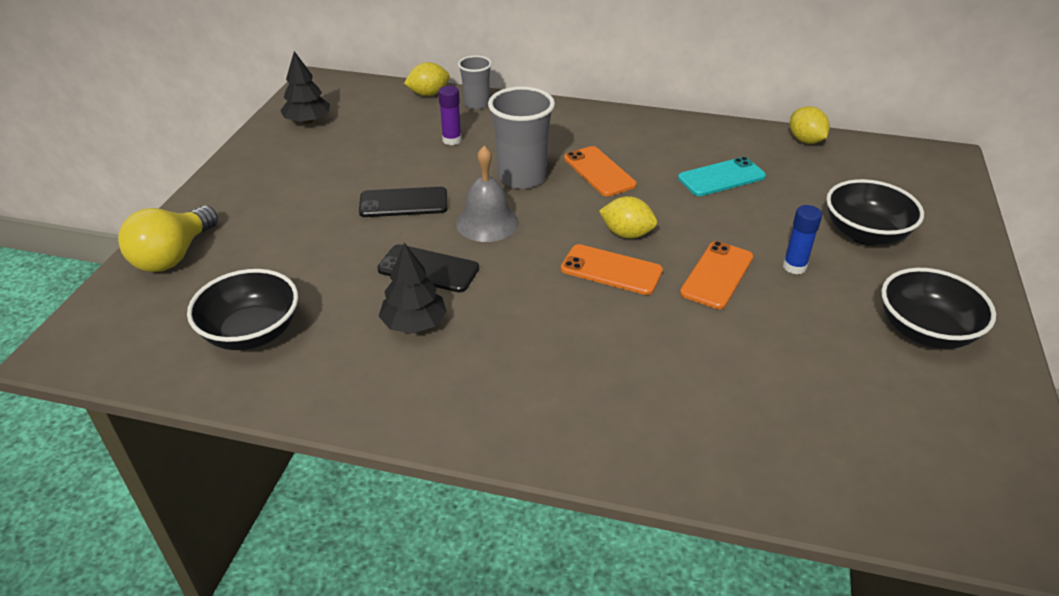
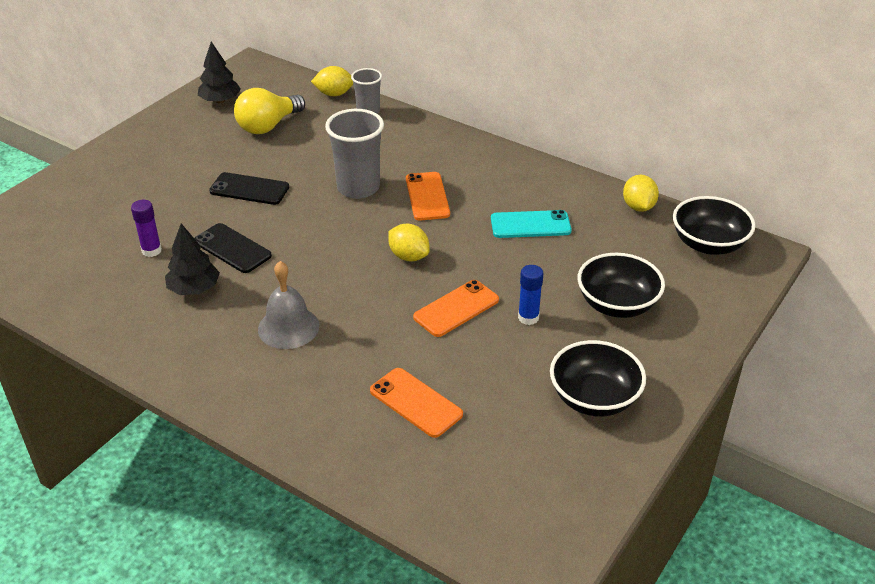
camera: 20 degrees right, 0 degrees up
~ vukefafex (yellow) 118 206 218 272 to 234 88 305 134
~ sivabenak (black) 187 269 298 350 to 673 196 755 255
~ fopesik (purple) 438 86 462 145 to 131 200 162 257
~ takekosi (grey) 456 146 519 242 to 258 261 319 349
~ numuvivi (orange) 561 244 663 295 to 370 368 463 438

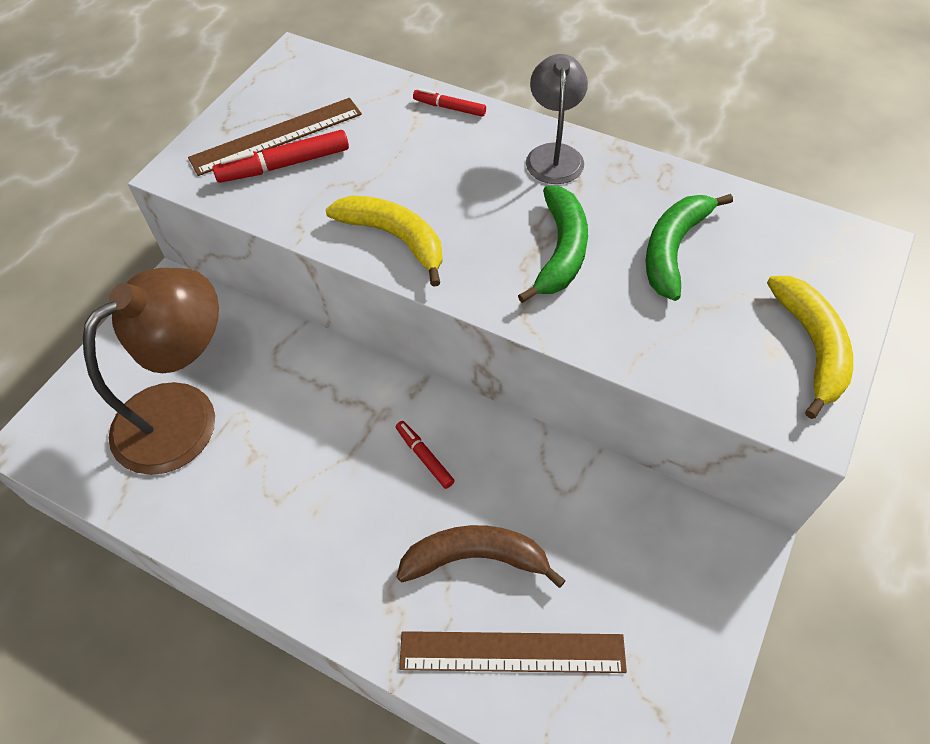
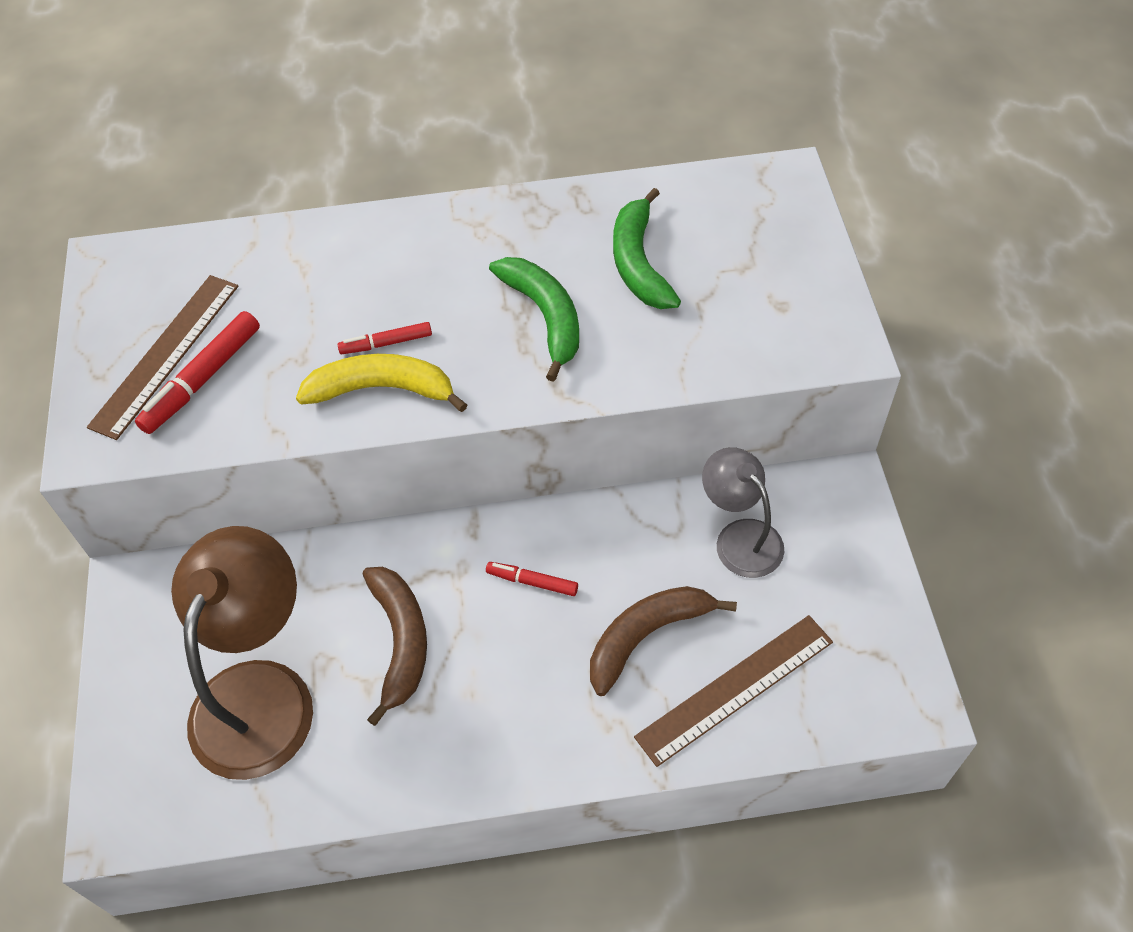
camera: 35 degrees left, 0 degrees up
~ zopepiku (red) 413 88 486 116 to 338 322 432 354
~ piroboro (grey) 526 54 588 184 to 702 447 784 578
- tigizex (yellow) 767 276 853 419
+ tigizex (brown) 363 567 427 726

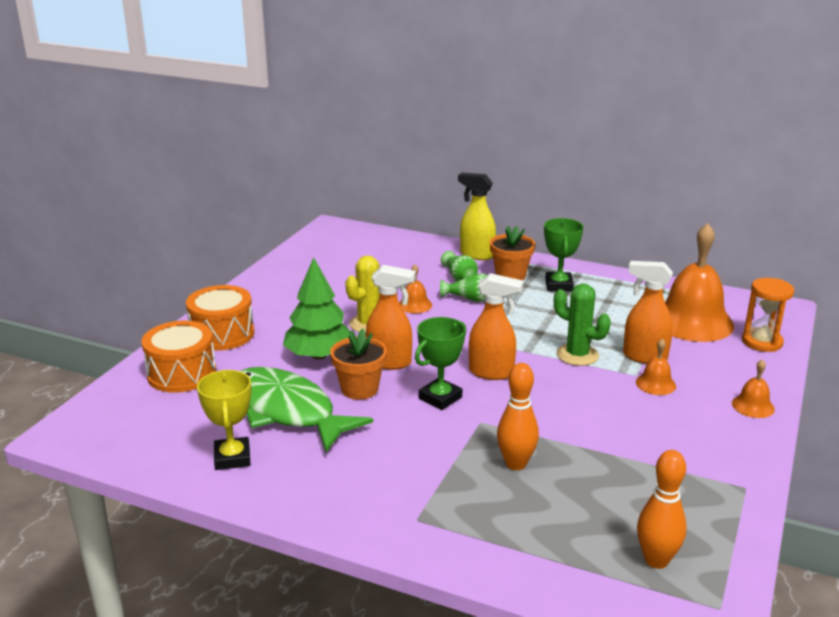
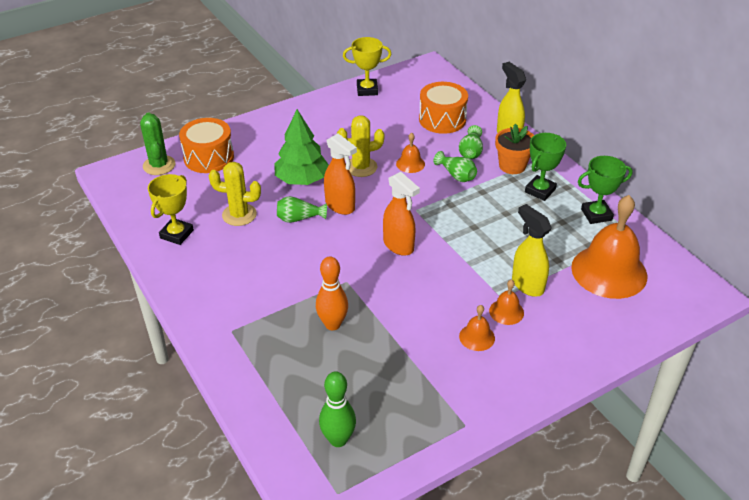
camera: 35 degrees right, 15 degrees up
~ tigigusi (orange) 186 285 254 351 to 419 82 468 134
~ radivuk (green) 241 367 373 452 to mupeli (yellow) 209 162 261 226
~ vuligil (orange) 330 329 387 400 to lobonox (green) 277 196 327 223
~ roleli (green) 415 317 466 410 to 578 156 633 224
~ mupeli (green) 554 283 611 366 to 140 112 175 175
~ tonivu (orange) 623 261 673 364 to tonivu (yellow) 512 204 552 297
~ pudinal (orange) 637 450 687 569 to pudinal (green) 319 371 356 447
~ takekosi (orange) 732 359 775 418 to 459 305 495 351
- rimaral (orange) 742 278 794 352
+ roleli (yellow) 343 37 391 96

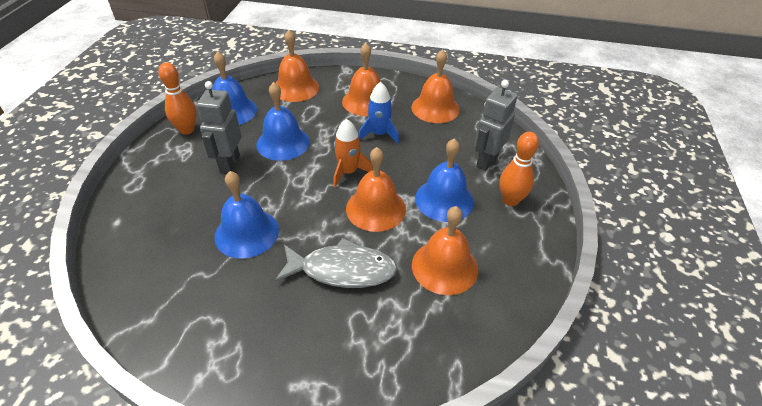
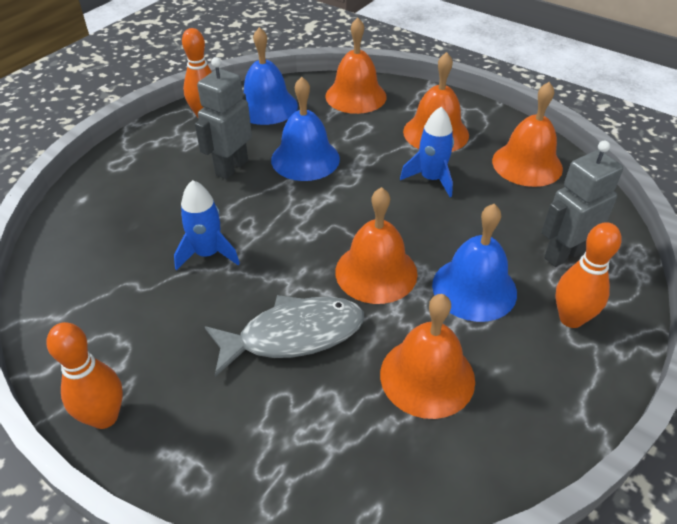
camera: 25 degrees right, 0 degrees up
~ takekosi (blue) 214 171 279 259 to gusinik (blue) 174 180 240 270
~ radivuk (grey) 275 238 397 288 = 205 295 364 377 45 degrees counterclockwise
- gusinik (orange) 333 119 373 187
+ pudinal (orange) 46 322 123 429

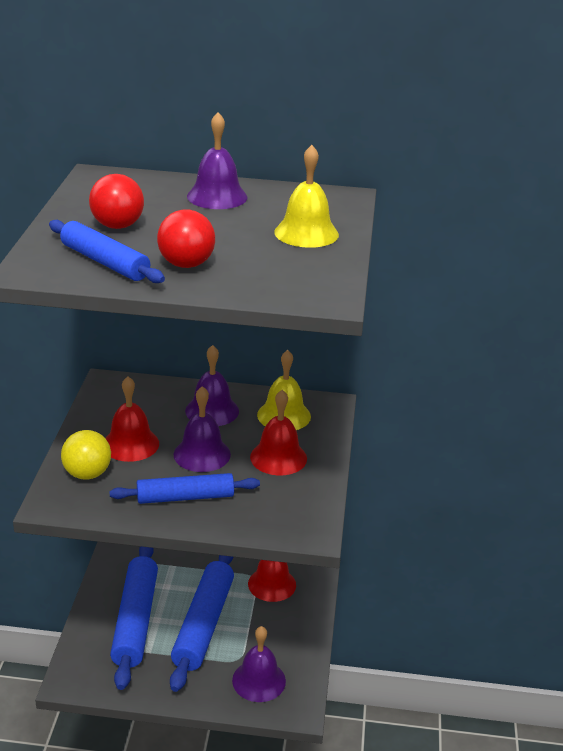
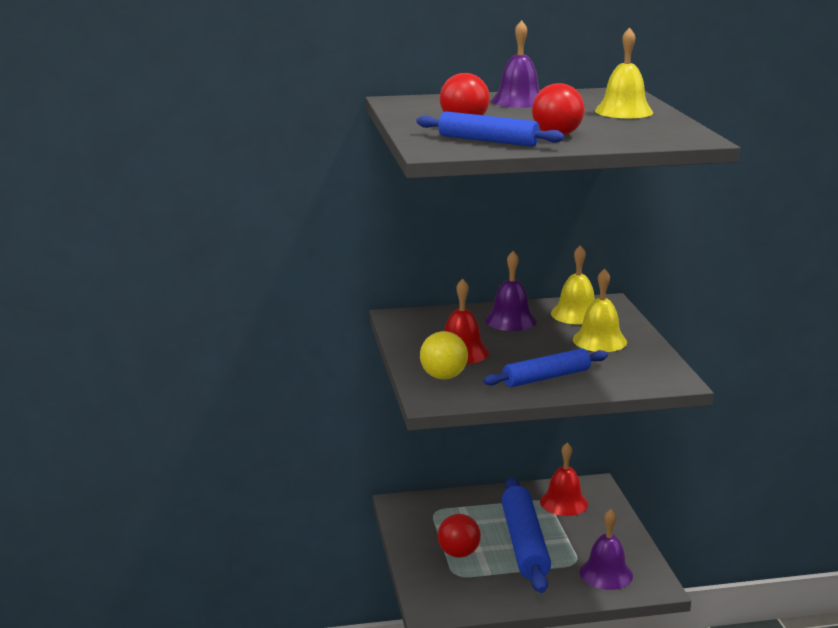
camera: 15 degrees left, 10 degrees down
~ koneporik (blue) 110 546 158 690 to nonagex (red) 438 514 481 558
- takekosi (purple) 173 386 231 472
~ takekosi (red) 250 390 307 476 to takekosi (yellow) 573 268 627 352

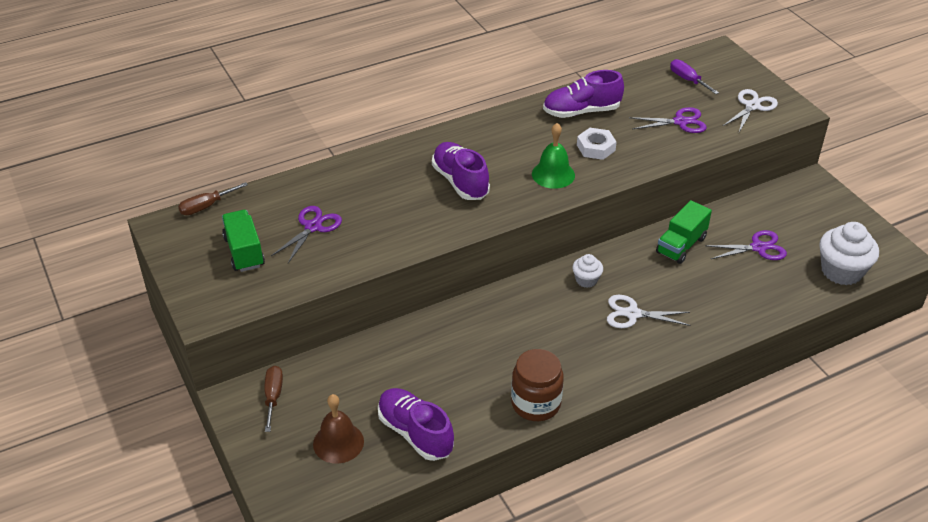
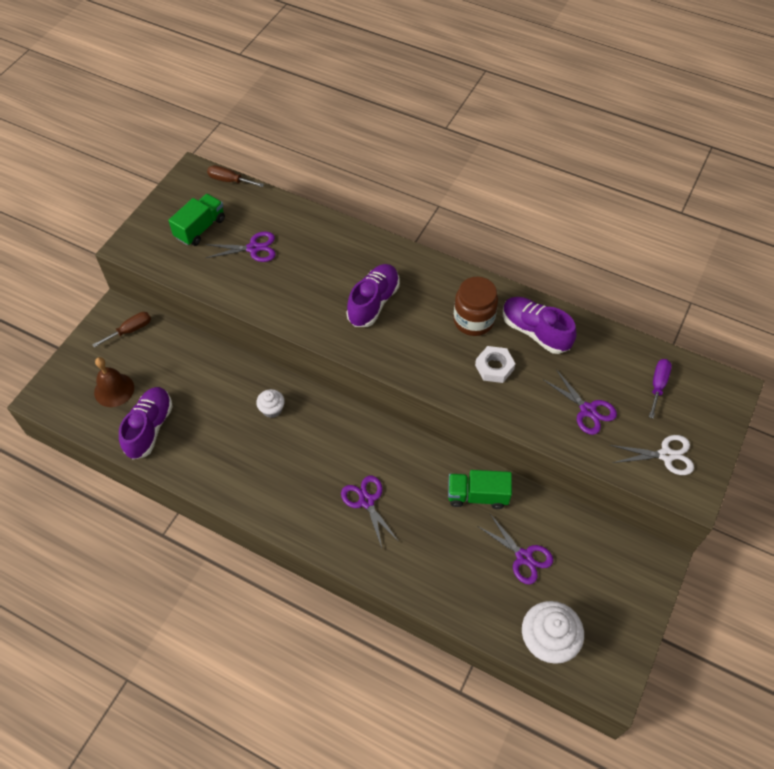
camera: 55 degrees right, 15 degrees up
~ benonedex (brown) 511 349 564 421 to 453 277 498 336
- takekosi (green) 532 123 575 189
~ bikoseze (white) 572 254 603 288 to 256 389 285 418
~ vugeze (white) 607 295 690 328 to vugeze (purple) 341 476 399 548

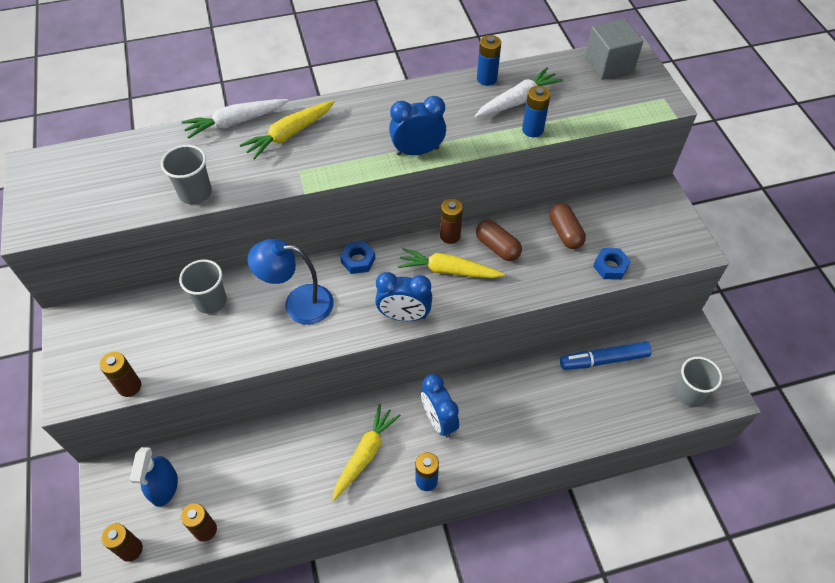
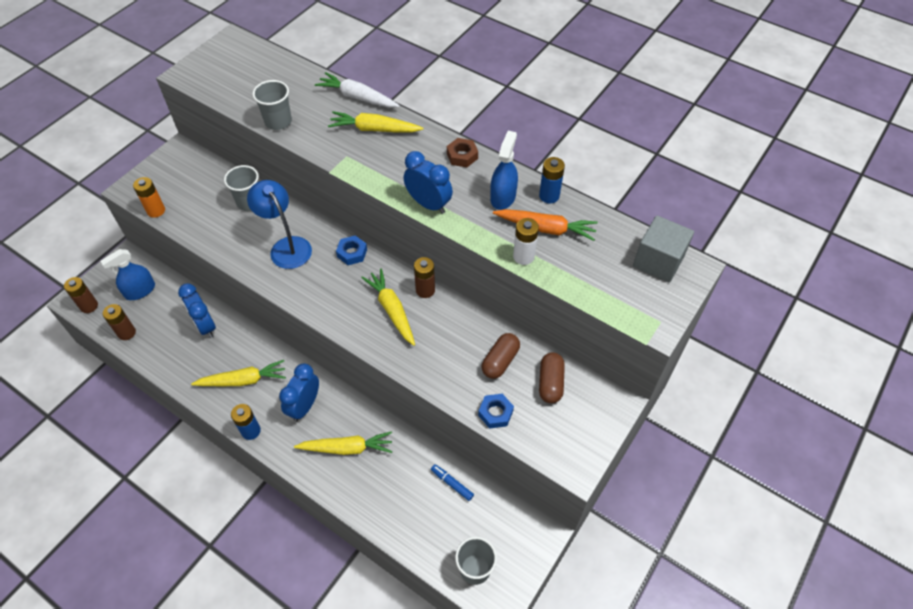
camera: 50 degrees right, 0 degrees up
~ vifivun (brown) 100 352 141 397 to vifivun (orange) 133 177 165 218
~ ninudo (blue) 375 272 432 321 to 178 284 216 338
~ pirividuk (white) 475 67 563 117 to pirividuk (orange) 493 209 598 241
~ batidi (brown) 476 220 522 261 to 539 352 565 403
~ vifivun (blue) 522 86 551 137 to vifivun (white) 513 218 539 265
~ zopepiku (blue) 560 342 651 370 = 431 464 474 501 x0.56
+ pirividuk (yellow) 294 431 392 455
+ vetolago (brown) 447 138 478 167
+ tonivu (blue) 490 131 518 210

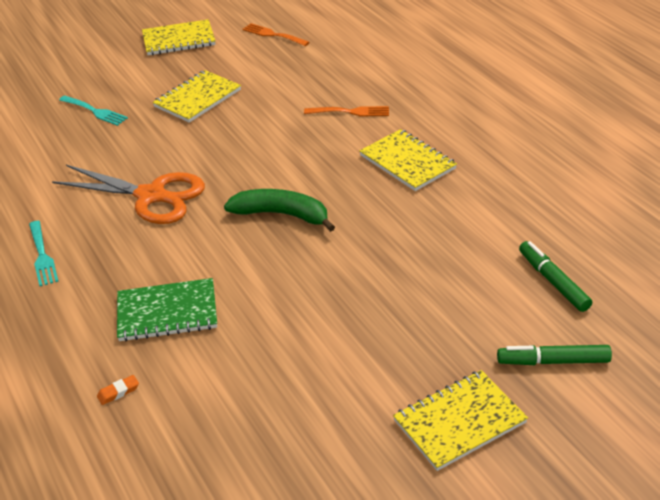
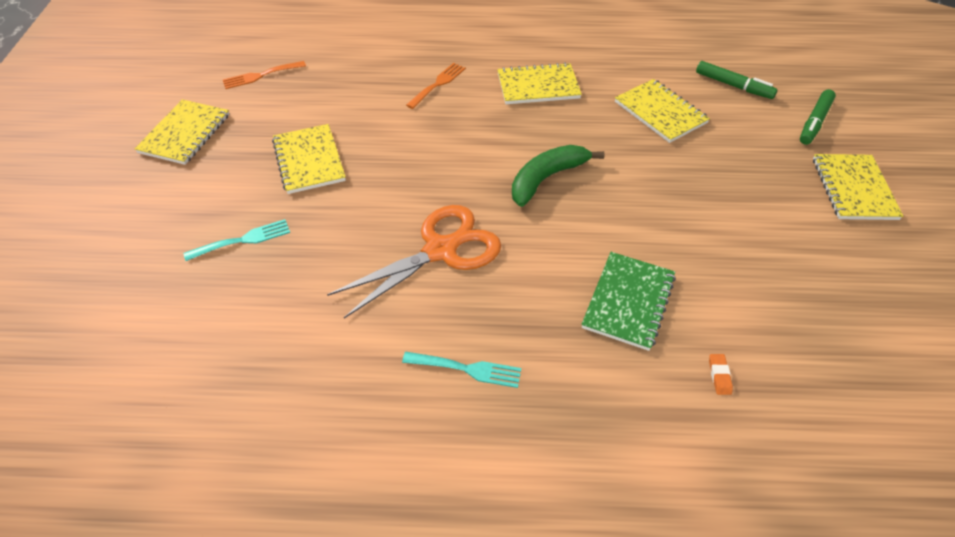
camera: 60 degrees left, 10 degrees up
~ zopepiku (green) 519 241 592 312 = 696 61 778 99 150 degrees counterclockwise
+ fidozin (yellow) 615 79 710 143

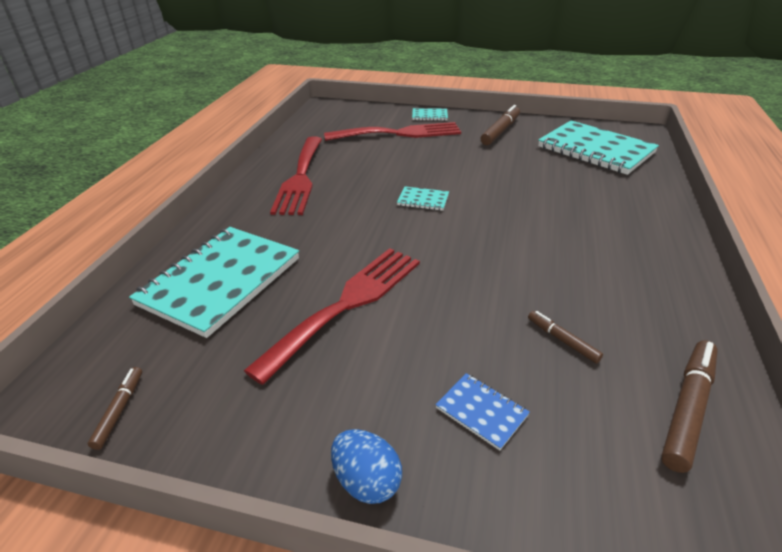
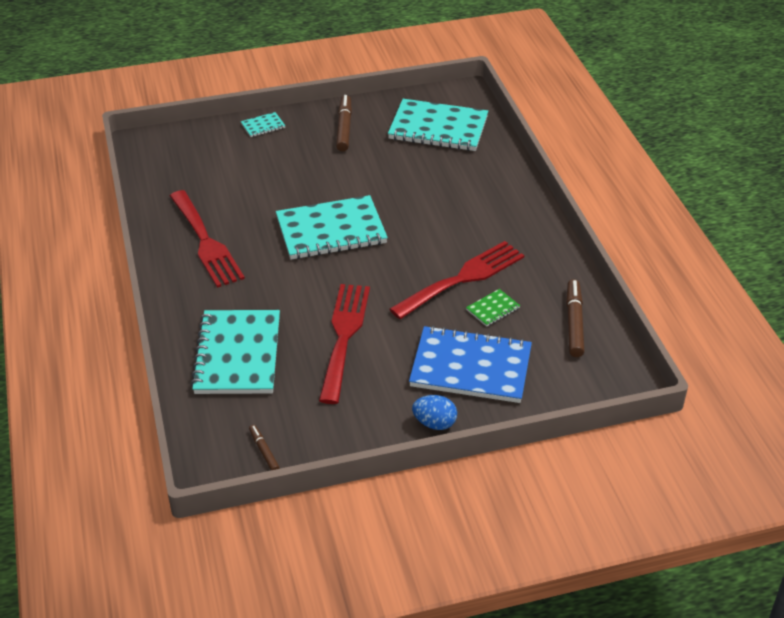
camera: 30 degrees left, 5 degrees up
~ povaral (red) 324 122 461 141 to 390 241 524 319
~ fidozin (turquoise) 397 186 449 211 = 276 195 388 259 x2.37
~ fidozin (blue) 435 373 530 451 = 409 326 532 403 x2.37
~ zopepiku (brown) 528 311 603 363 to fidozin (green) 466 289 520 327

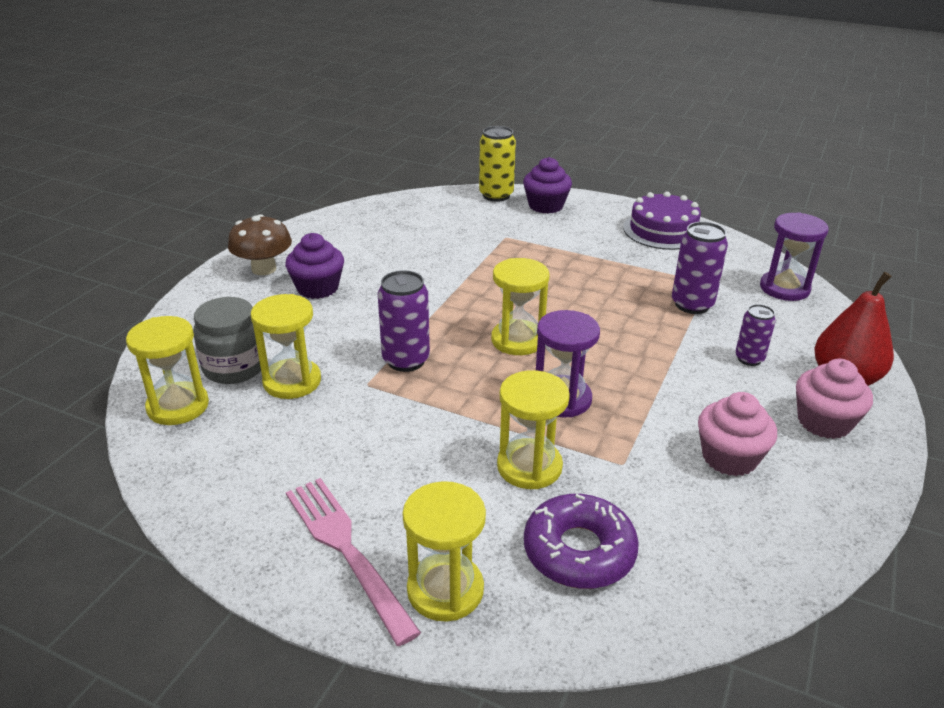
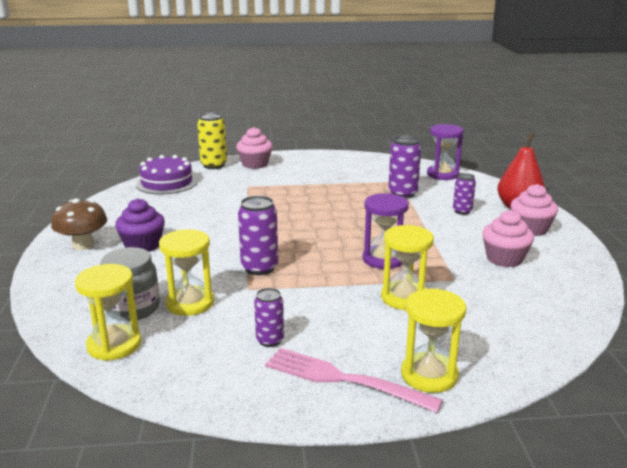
camera: 30 degrees left, 10 degrees down
- rimaral (yellow) 491 258 549 355
~ bikoseze (purple) 523 157 572 214 to bikoseze (pink) 236 127 273 169
- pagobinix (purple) 524 494 639 589
~ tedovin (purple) 623 192 701 250 to 136 155 198 194
+ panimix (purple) 254 288 284 347

